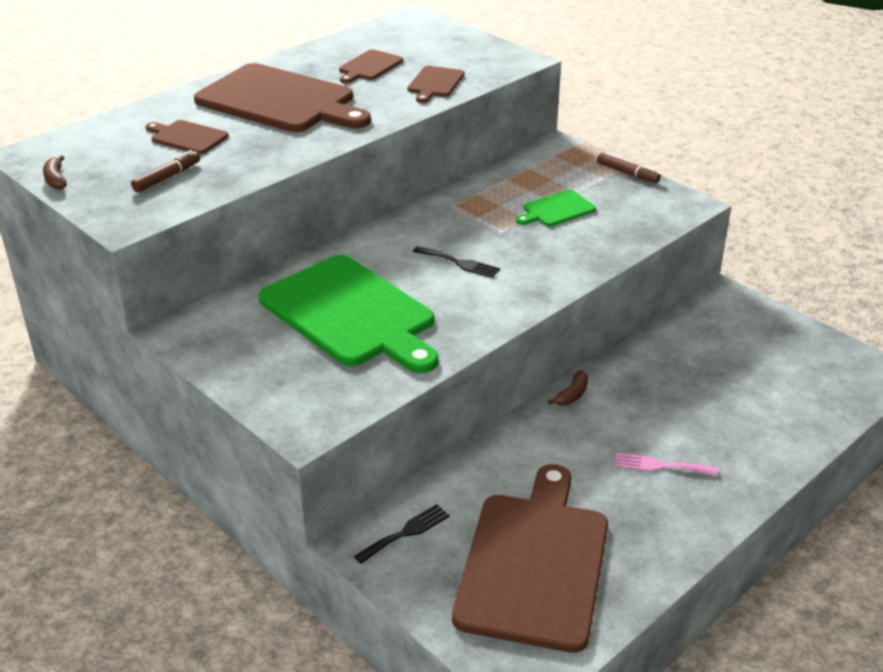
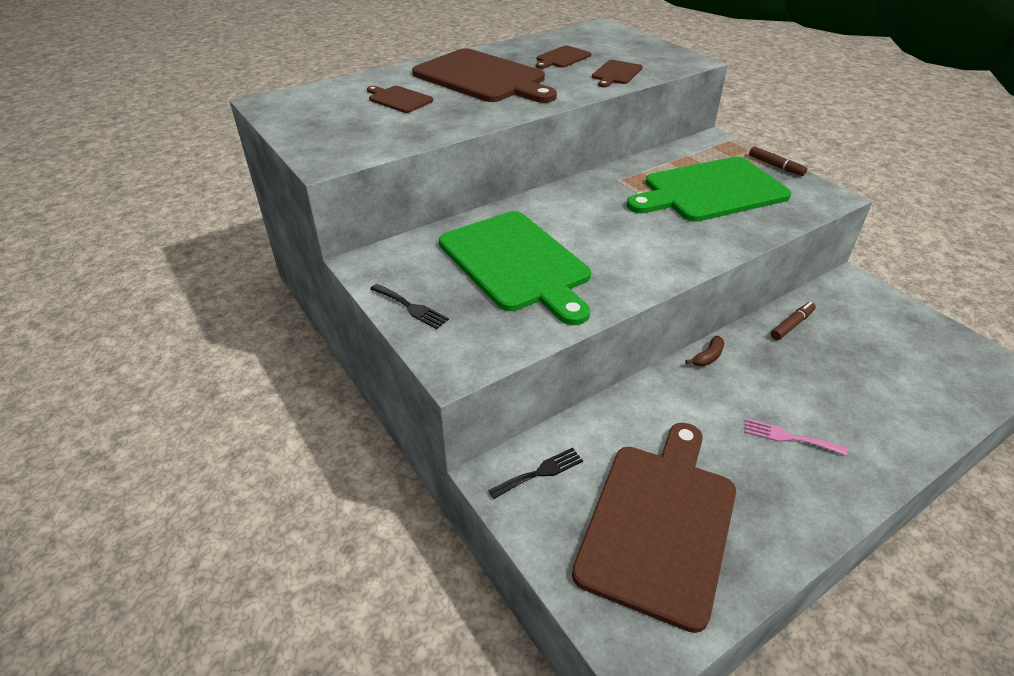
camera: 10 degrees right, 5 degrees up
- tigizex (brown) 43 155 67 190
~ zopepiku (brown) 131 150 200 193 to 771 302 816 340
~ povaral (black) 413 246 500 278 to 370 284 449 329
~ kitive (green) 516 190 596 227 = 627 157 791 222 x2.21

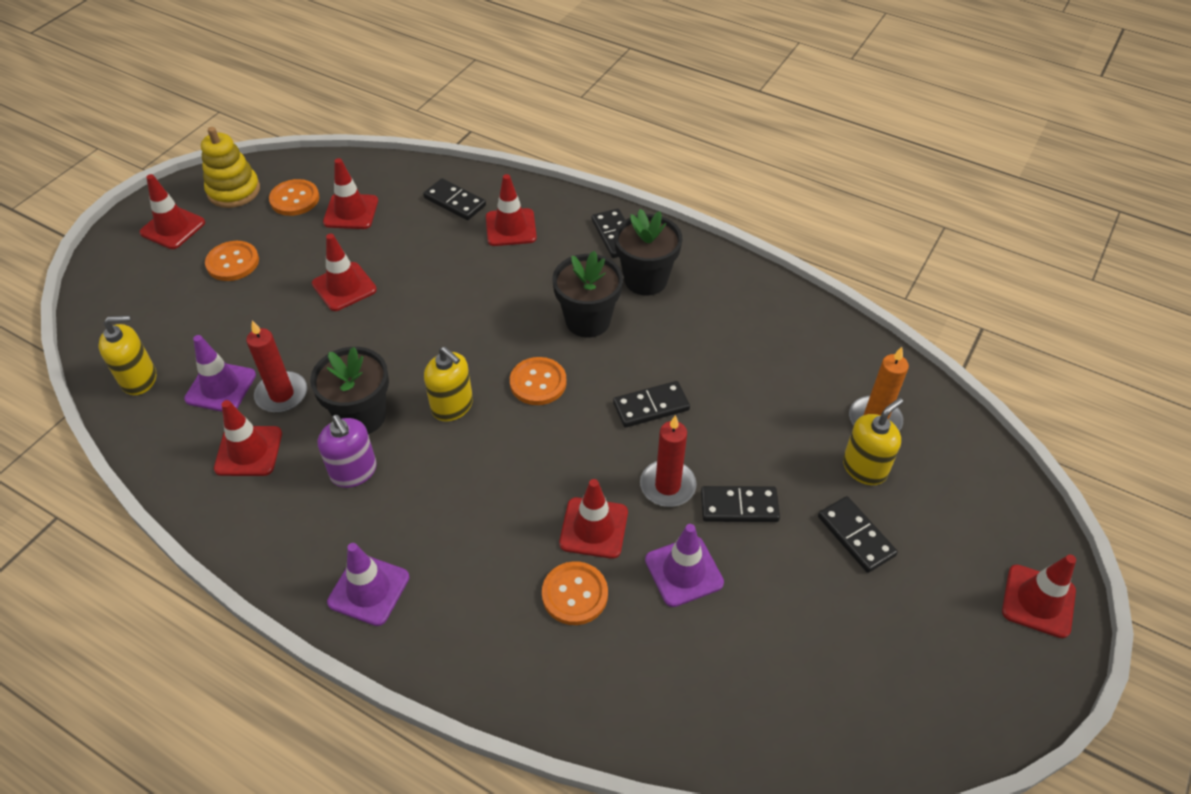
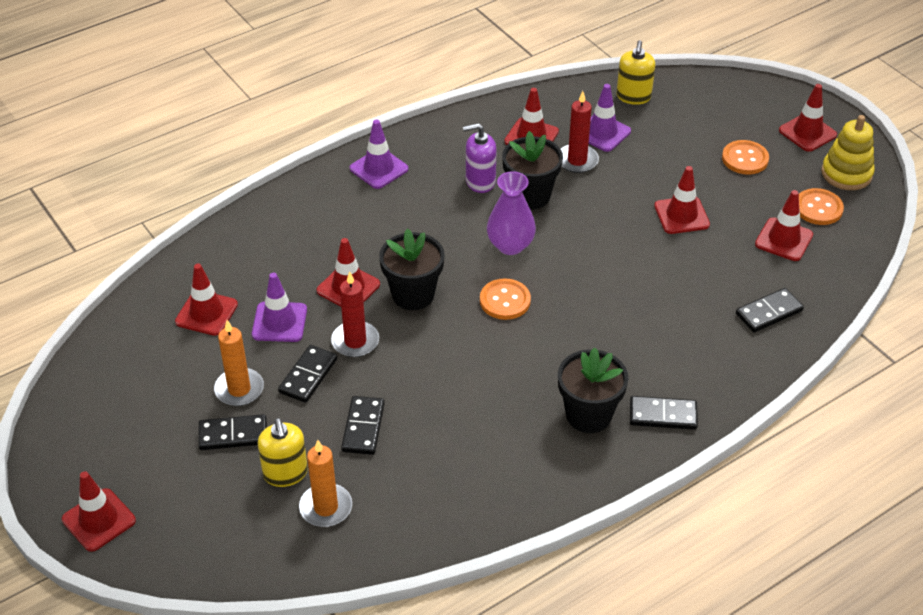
camera: 115 degrees right, 5 degrees down
~ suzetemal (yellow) 424 347 473 421 to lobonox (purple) 487 171 536 255
~ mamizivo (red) 486 174 537 246 to 175 264 238 336
- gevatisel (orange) 542 561 608 625
~ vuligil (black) 553 251 623 338 to 379 229 445 310
~ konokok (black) 613 381 690 428 to 341 396 385 455
+ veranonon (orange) 214 320 264 406

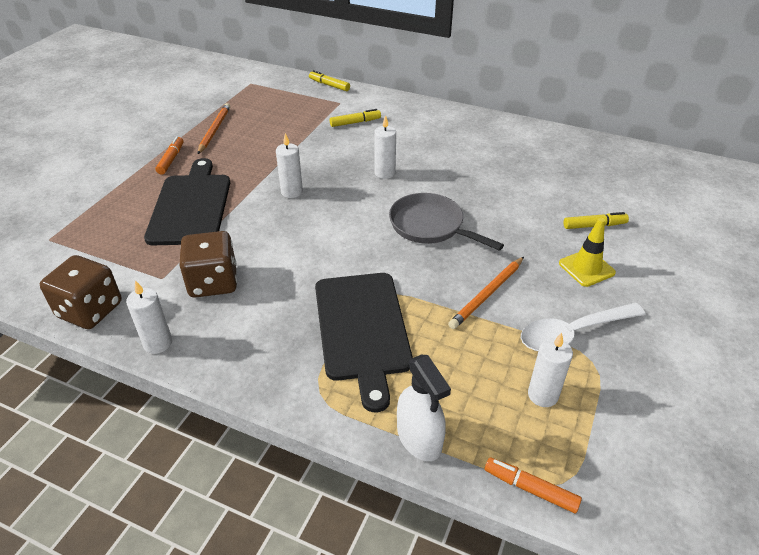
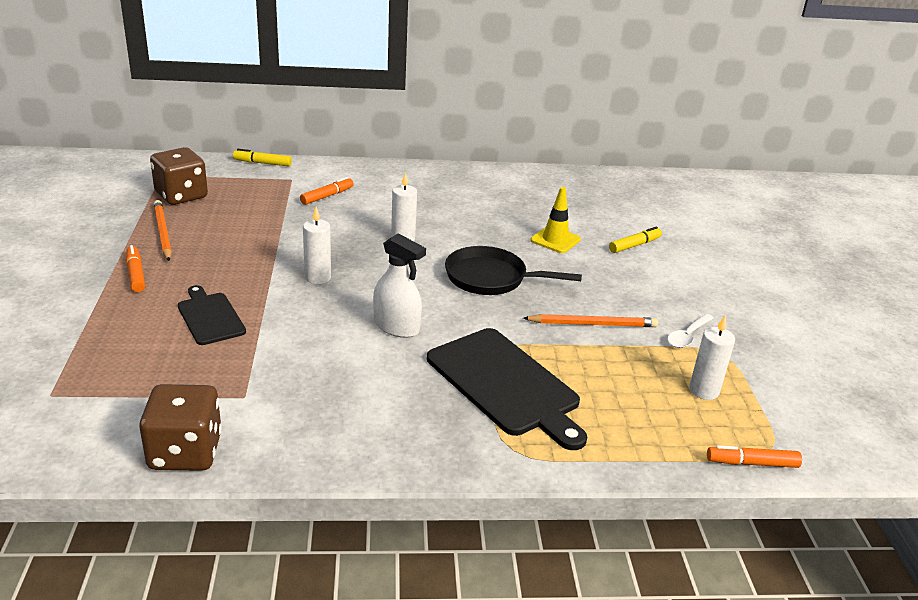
camera: 30 degrees left, 10 degrees down
- veranonon (white) 126 280 172 354
~ kitive (black) 144 158 230 245 = 178 285 246 345 x0.57
~ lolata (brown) 179 231 237 298 to 150 147 208 205
~ zopepiku (yellow) 330 109 381 127 to zopepiku (orange) 300 177 354 205
~ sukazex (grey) 389 193 504 251 to sukazex (black) 445 246 582 295
~ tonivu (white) 397 355 451 461 to 373 233 426 338
~ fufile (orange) 448 257 524 329 = 523 314 658 327 105 degrees counterclockwise
~ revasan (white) 521 303 646 351 = 667 314 714 348 x0.58
~ mamizivo (yellow) 559 218 616 287 to 531 187 581 253

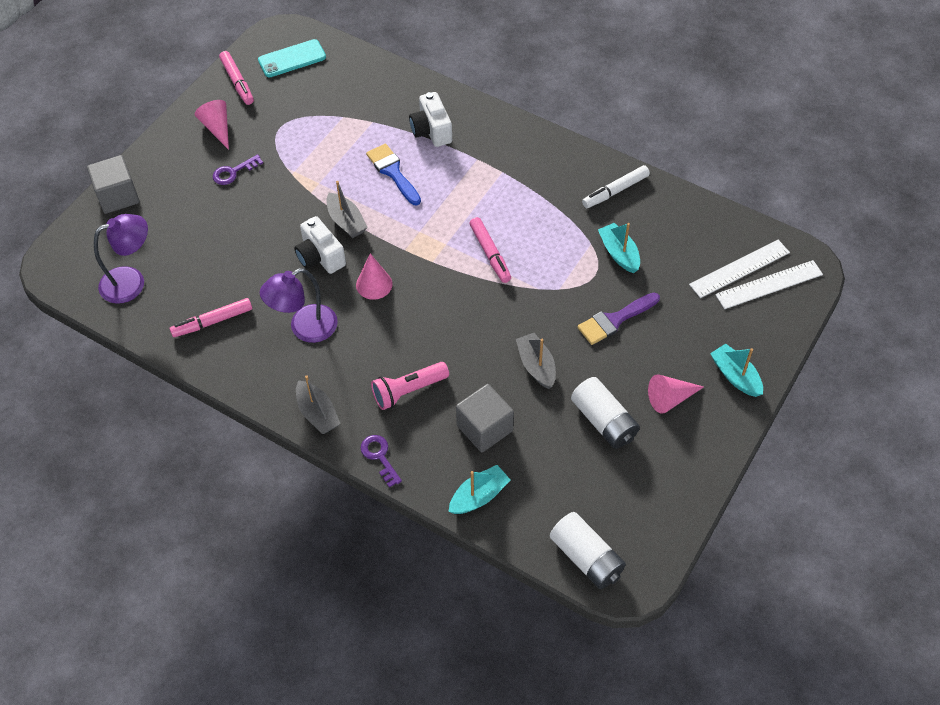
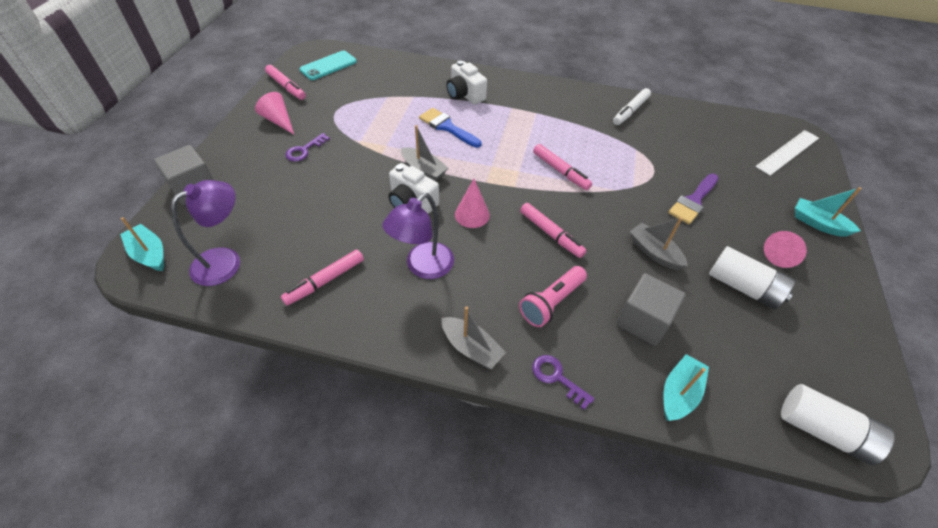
camera: 20 degrees left, 5 degrees down
~ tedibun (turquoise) 598 223 640 273 to 120 217 164 271
- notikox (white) 689 240 790 298
+ zopepiku (pink) 520 203 586 258

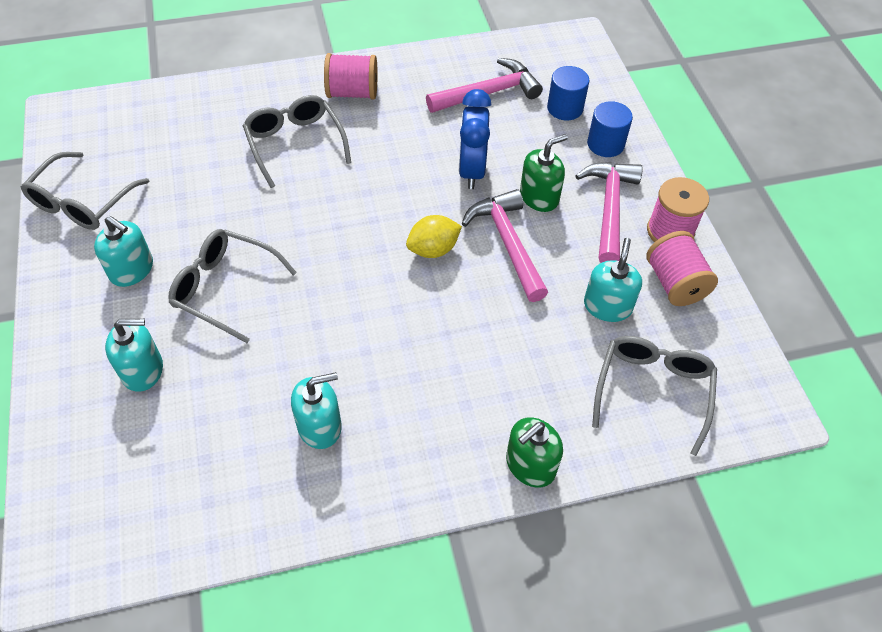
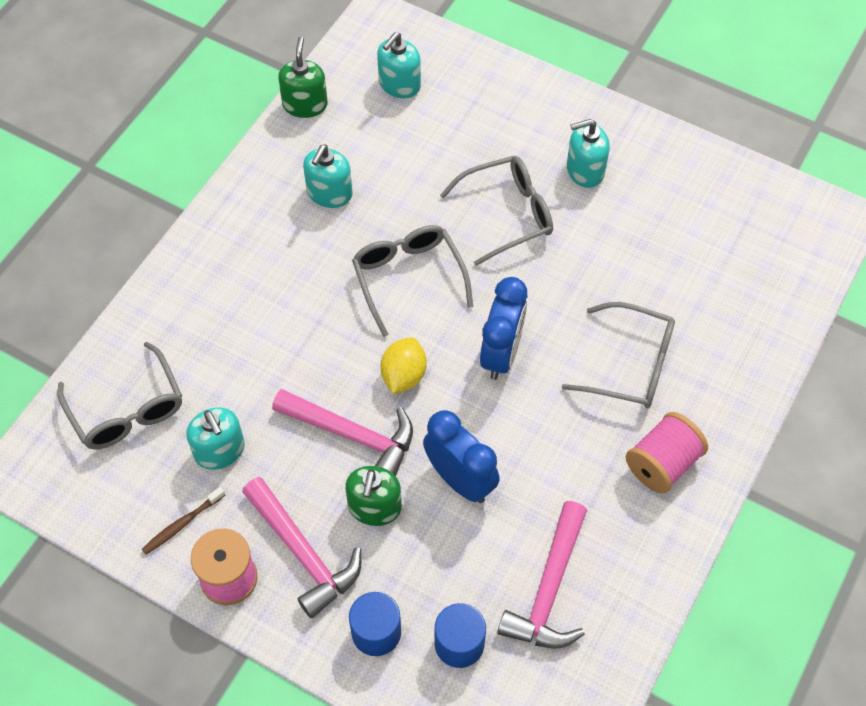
camera: 135 degrees right, 5 degrees up
~ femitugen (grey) 21 152 149 230 to 352 225 473 337
~ suzetemal (turquoise) 105 319 163 392 to 377 32 421 98
~ suzetemal (green) 506 417 563 488 to 278 37 328 118
~ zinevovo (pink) 646 231 718 306 to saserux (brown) 141 487 225 555
+ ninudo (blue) 480 277 527 380

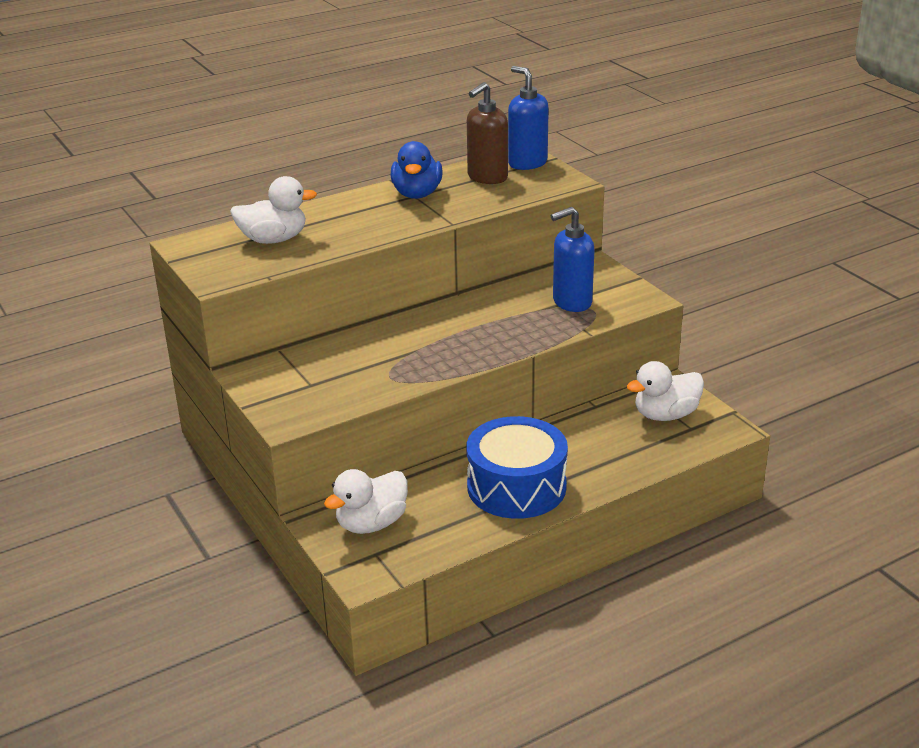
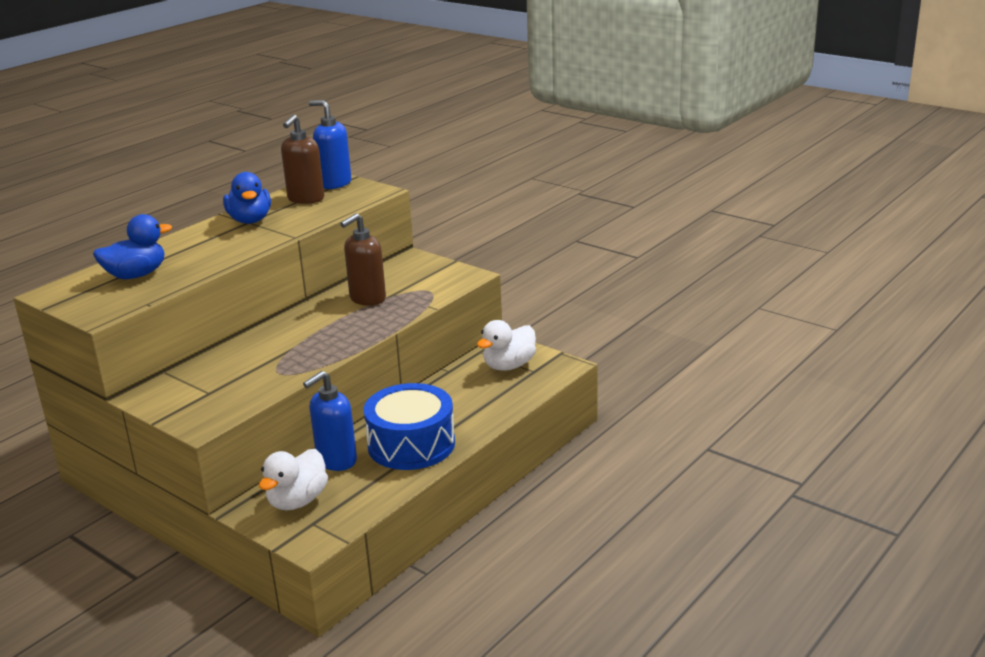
camera: 20 degrees left, 5 degrees down
~ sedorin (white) 230 176 317 244 to sedorin (blue) 93 214 172 279
~ suzetemal (blue) 551 207 594 312 to 303 371 357 471
+ suzetemal (brown) 340 213 386 306

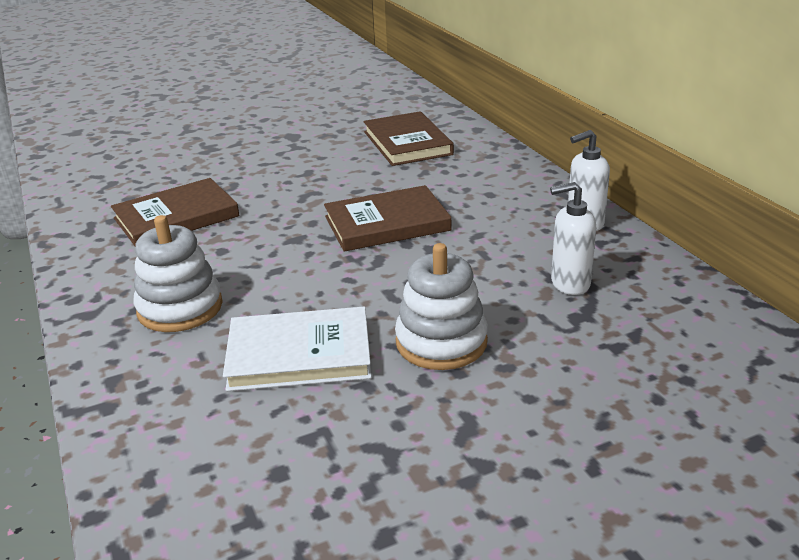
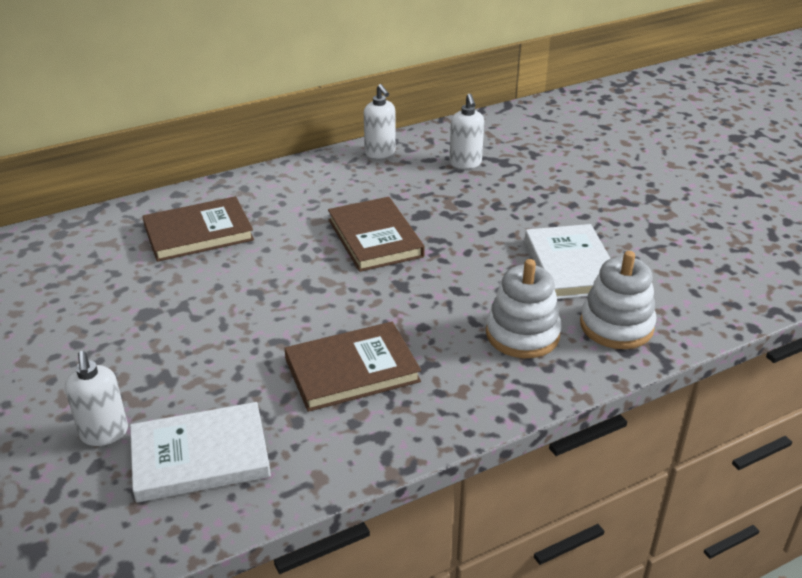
camera: 95 degrees left, 5 degrees up
~ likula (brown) 111 178 239 246 = 284 321 421 412 75 degrees counterclockwise
~ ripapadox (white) 395 243 488 370 to 580 251 656 349
+ suzetemal (white) 65 351 128 446
+ likula (white) 130 402 271 502

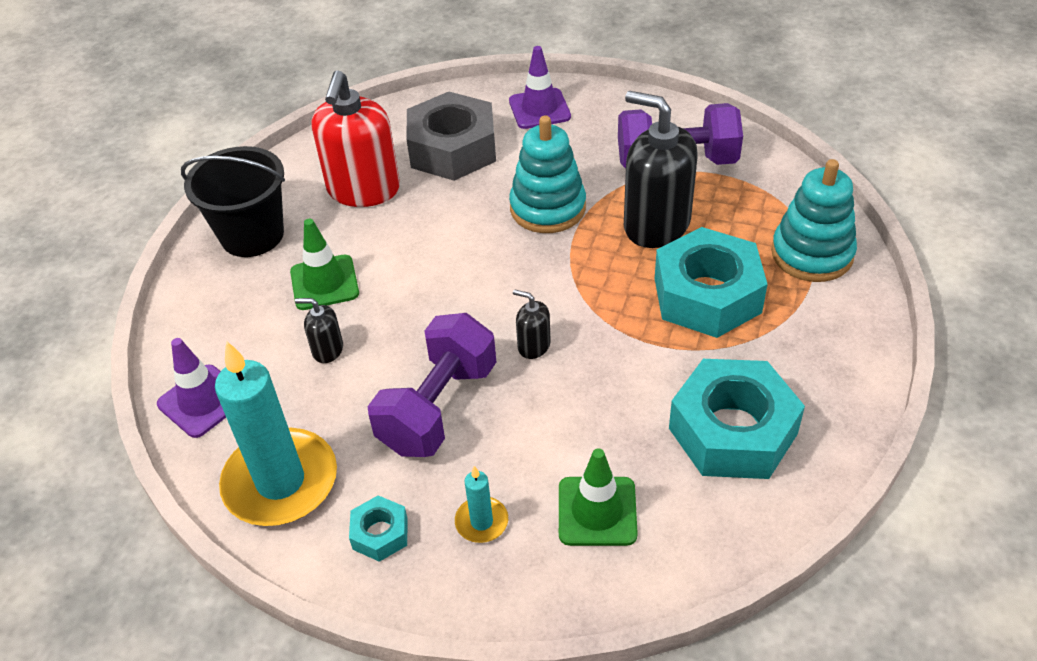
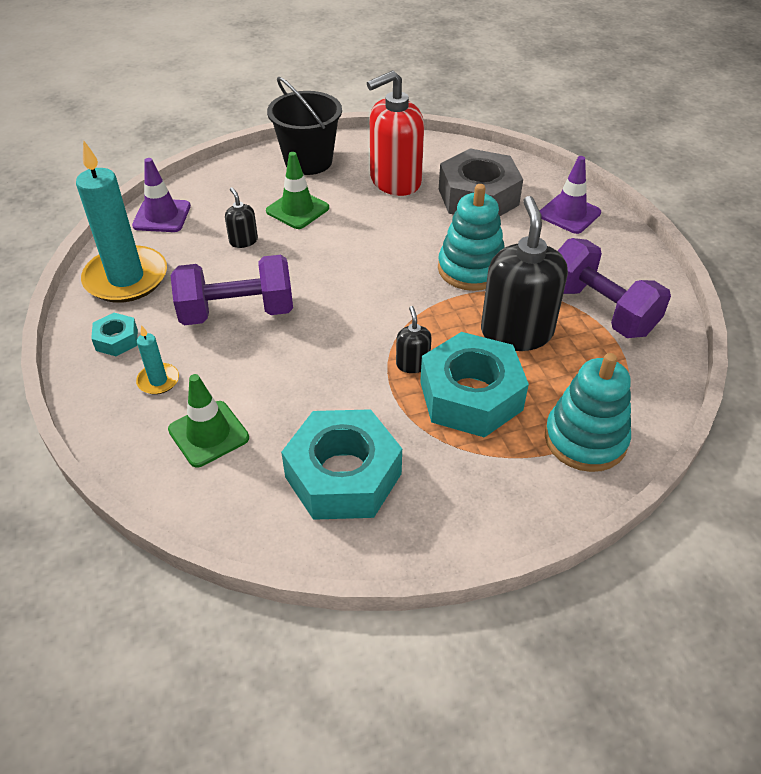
camera: 50 degrees right, 0 degrees up
~ suzetemal (black) 513 289 551 359 to 396 306 432 373

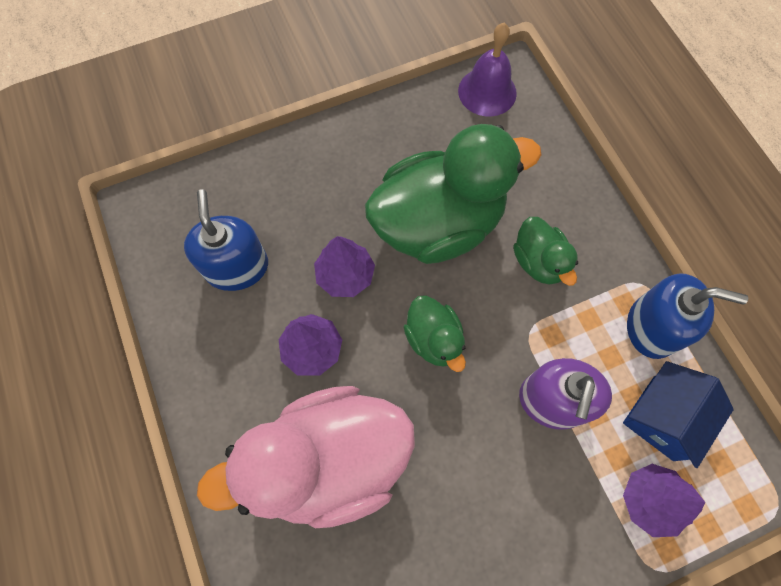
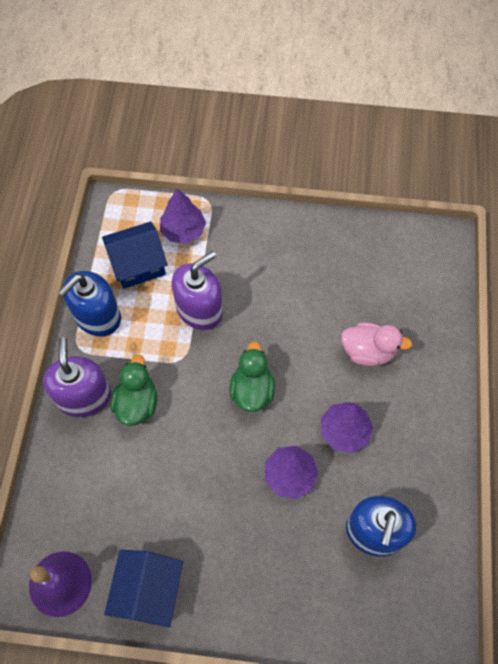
camera: 150 degrees left, 5 degrees down
~ sedorin (pink) 197 386 415 528 = 341 323 412 366 x0.48
- sedorin (green) 365 124 541 264
~ suzetemal (blue) 627 273 748 359 = 58 271 121 337 90 degrees counterclockwise
+ suzetemal (purple) 43 337 111 417
+ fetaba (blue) 104 550 183 627

